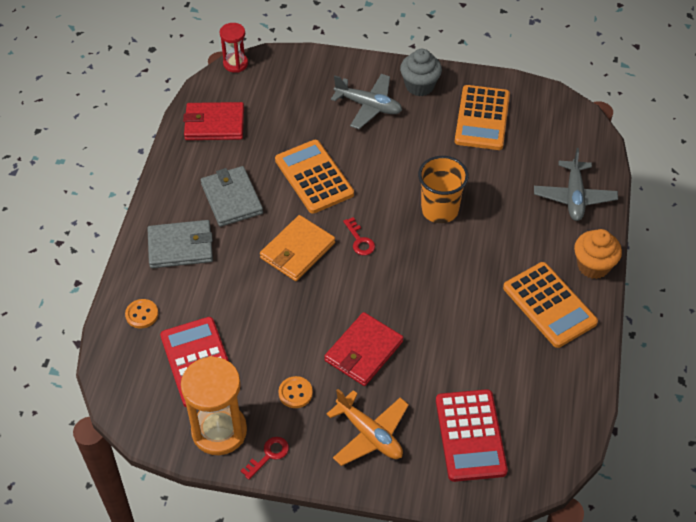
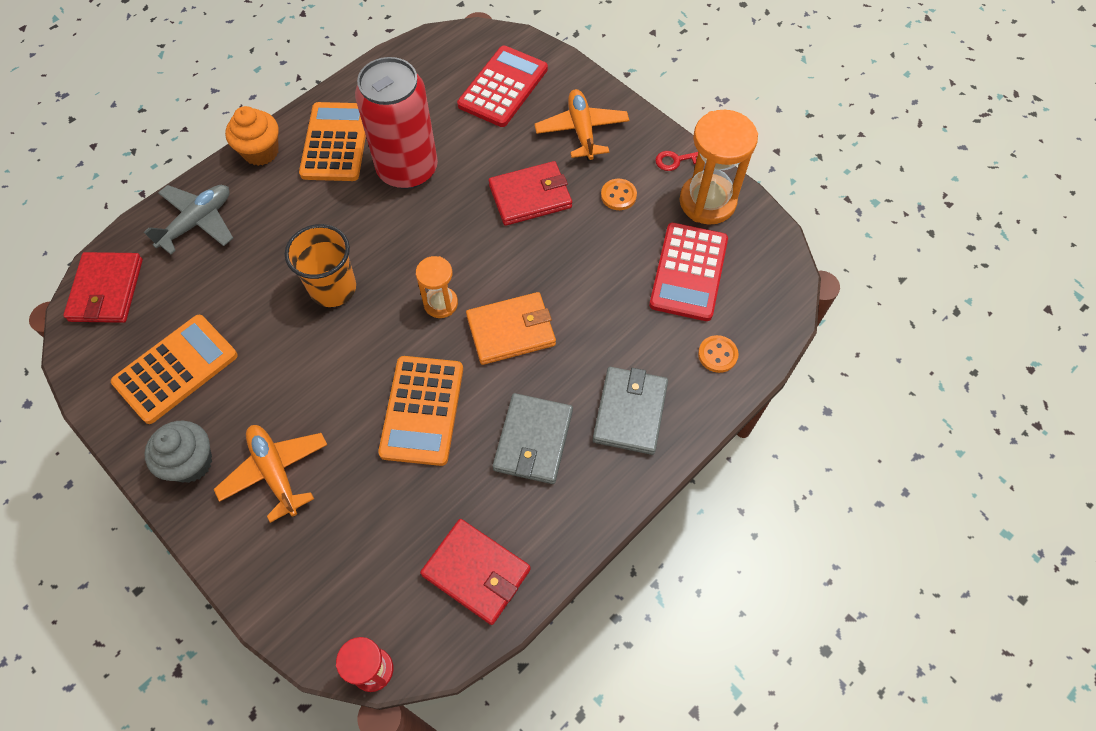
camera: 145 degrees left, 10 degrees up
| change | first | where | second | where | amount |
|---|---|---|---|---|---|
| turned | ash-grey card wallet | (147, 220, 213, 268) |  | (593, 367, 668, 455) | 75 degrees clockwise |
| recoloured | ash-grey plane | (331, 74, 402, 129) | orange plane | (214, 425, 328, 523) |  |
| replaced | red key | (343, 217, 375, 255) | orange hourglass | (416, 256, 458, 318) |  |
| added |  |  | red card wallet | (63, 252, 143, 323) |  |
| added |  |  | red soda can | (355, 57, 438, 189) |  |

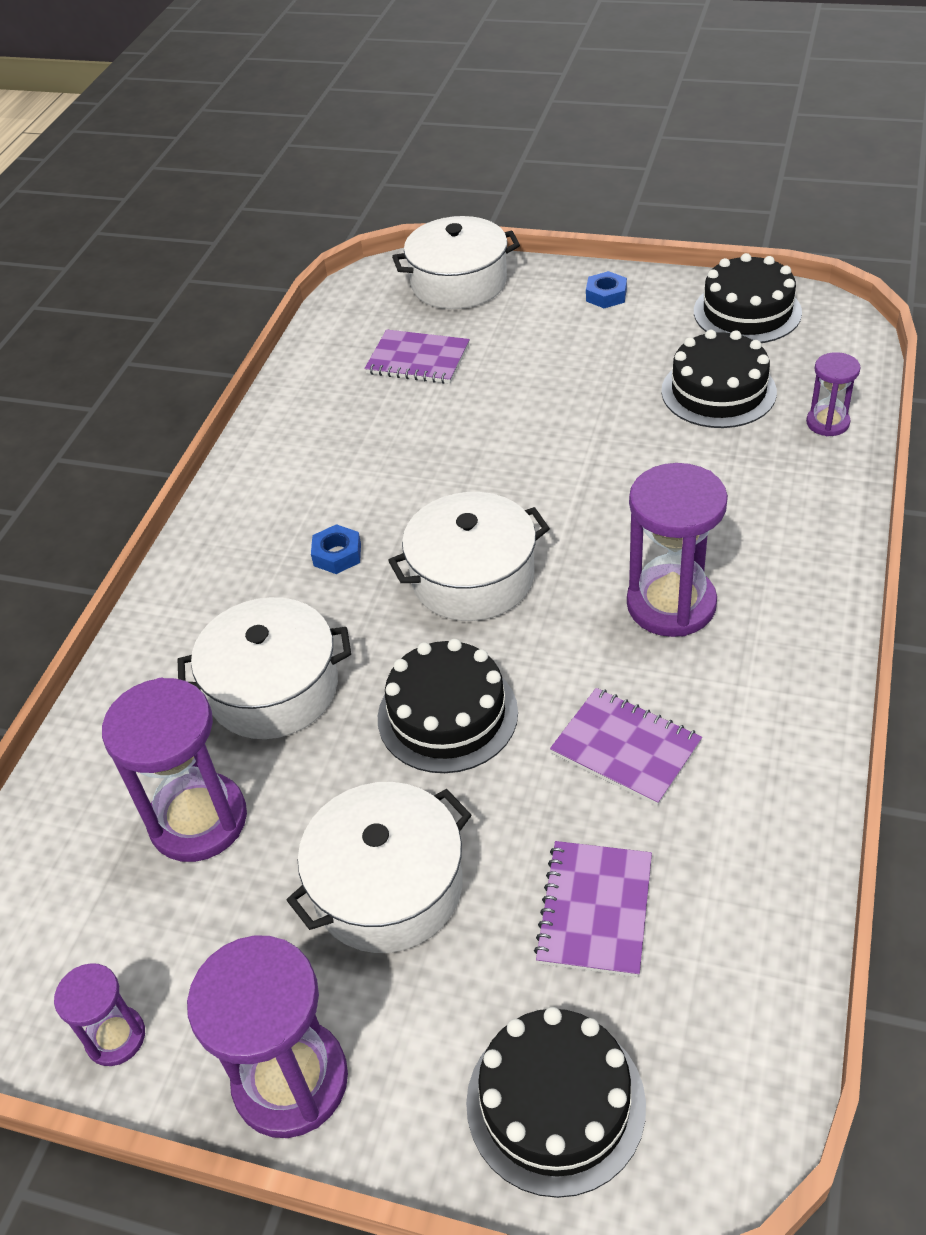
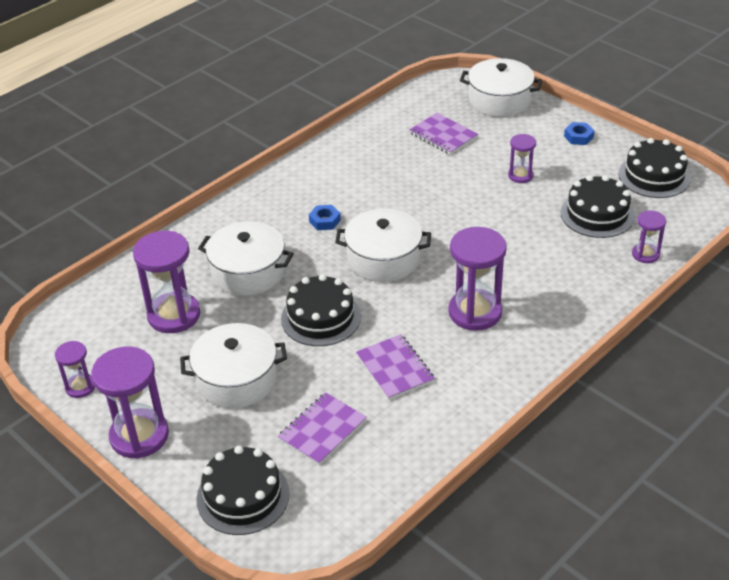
camera: 25 degrees right, 5 degrees down
| change | first | where | second | where | amount |
|---|---|---|---|---|---|
| added |  |  | violet hourglass | (508, 134, 536, 183) |  |

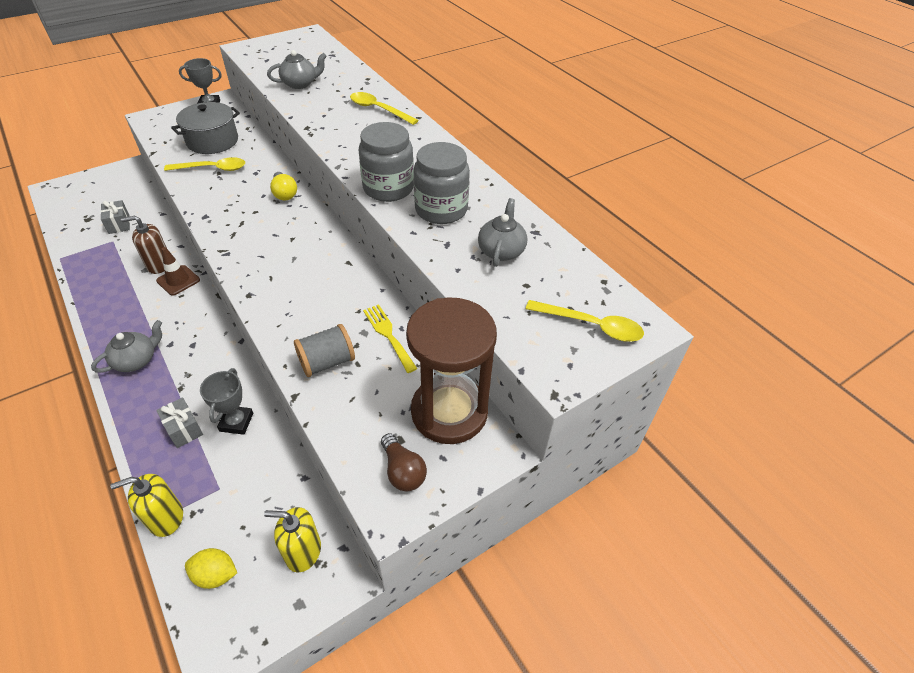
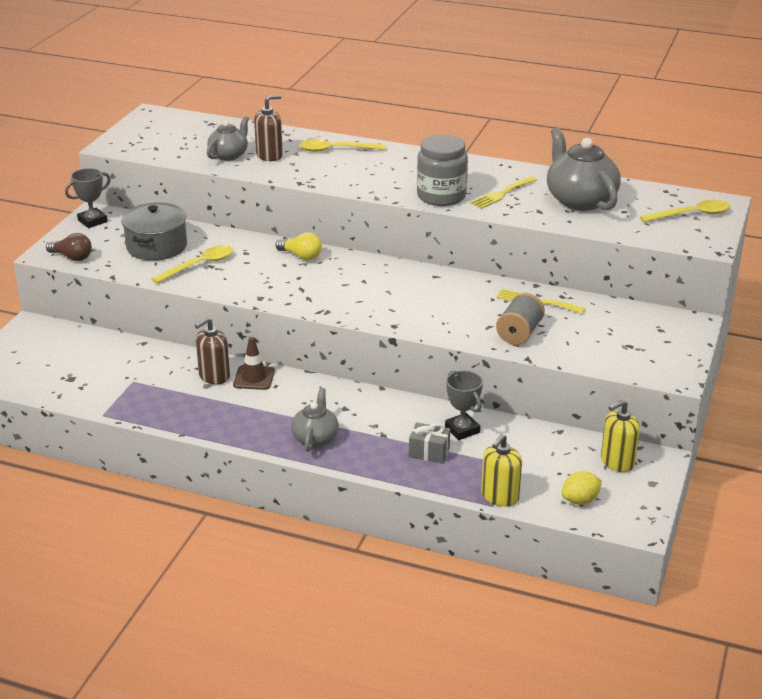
camera: 35 degrees left, 15 degrees down
| change | first | where | second | where | amount |
|---|---|---|---|---|---|
| removed | ash-grey gift | (100, 200, 130, 234) |  |  |  |
| moved | dark brown light bulb | (381, 433, 427, 491) |  | (46, 233, 92, 261) |  |
| removed | dark brown hourglass | (406, 297, 497, 444) |  |  |  |
| replaced | ash-grey preserve jar | (414, 142, 470, 224) | golden table fork | (470, 176, 537, 209) |  |
| resized | ash-grey teapot | (478, 198, 527, 267) |  | (547, 127, 621, 211) | x1.71 |
| added |  |  | dark brown soap pump | (254, 95, 283, 161) |  |

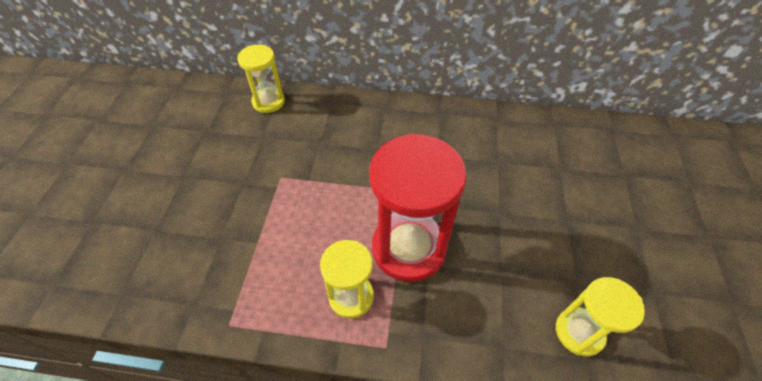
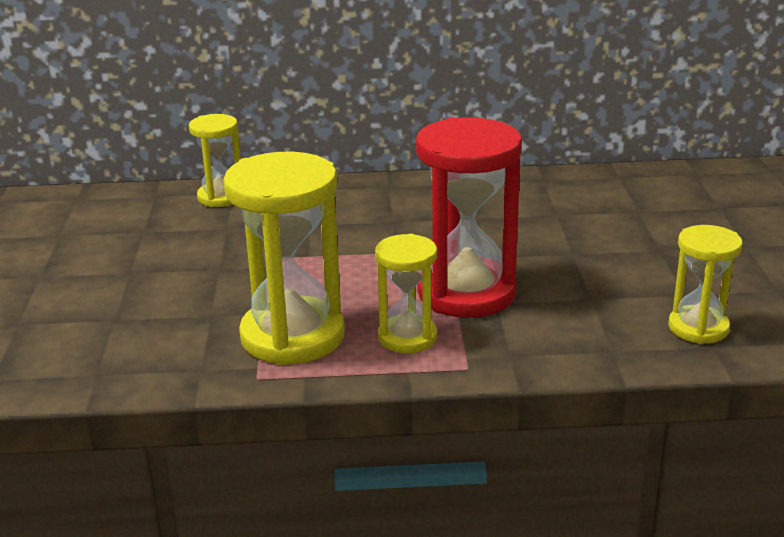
camera: 10 degrees left, 25 degrees down
| change | first | where | second | where | amount |
|---|---|---|---|---|---|
| added |  |  | golden hourglass | (223, 152, 345, 365) |  |

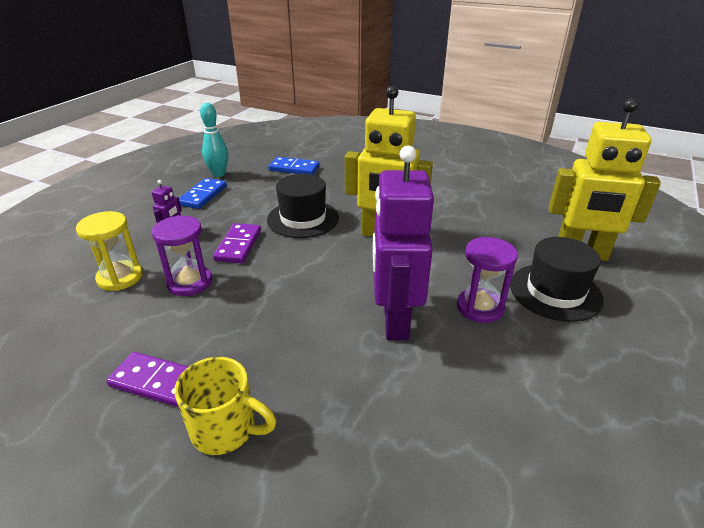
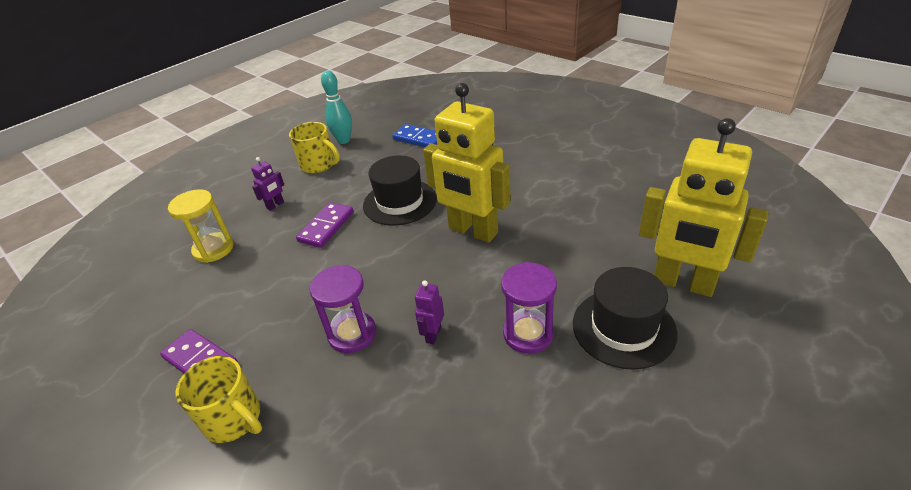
camera: 20 degrees right, 5 degrees up
| change | first | where | second | where | amount |
|---|---|---|---|---|---|
| moved | violet hourglass | (152, 215, 212, 296) |  | (310, 265, 376, 353) |  |
| replaced | royal blue domino piece | (179, 178, 227, 209) | golden mug | (289, 122, 340, 173) |  |
| resized | violet robot | (373, 146, 434, 340) |  | (415, 280, 444, 344) | x0.40 |

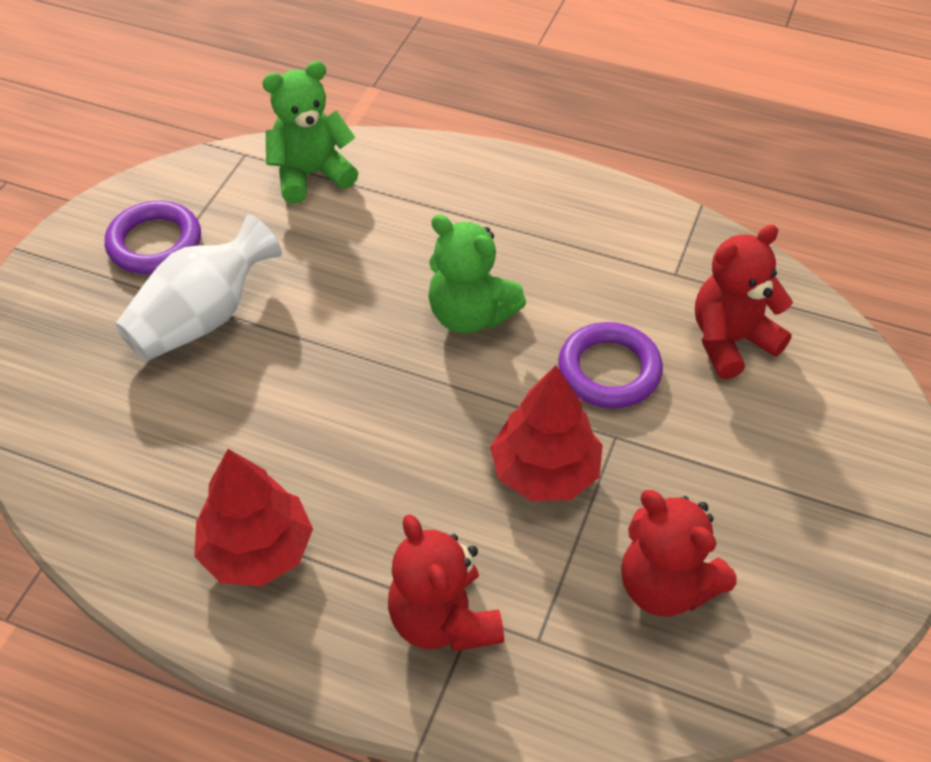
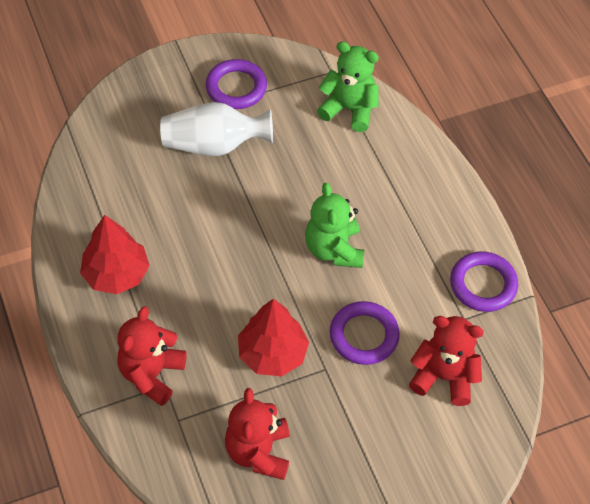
camera: 45 degrees right, 5 degrees up
| change | first | where | second | where | amount |
|---|---|---|---|---|---|
| added |  |  | violet ring | (450, 251, 518, 312) |  |

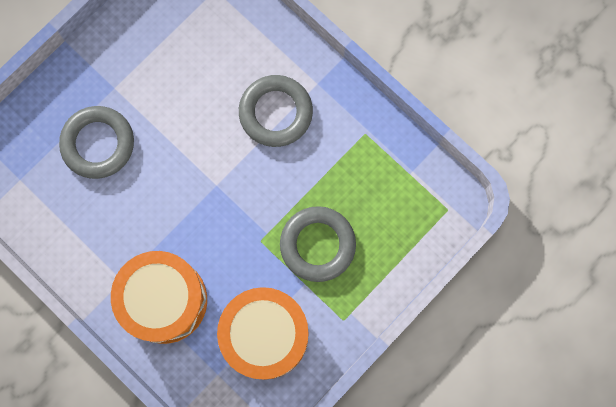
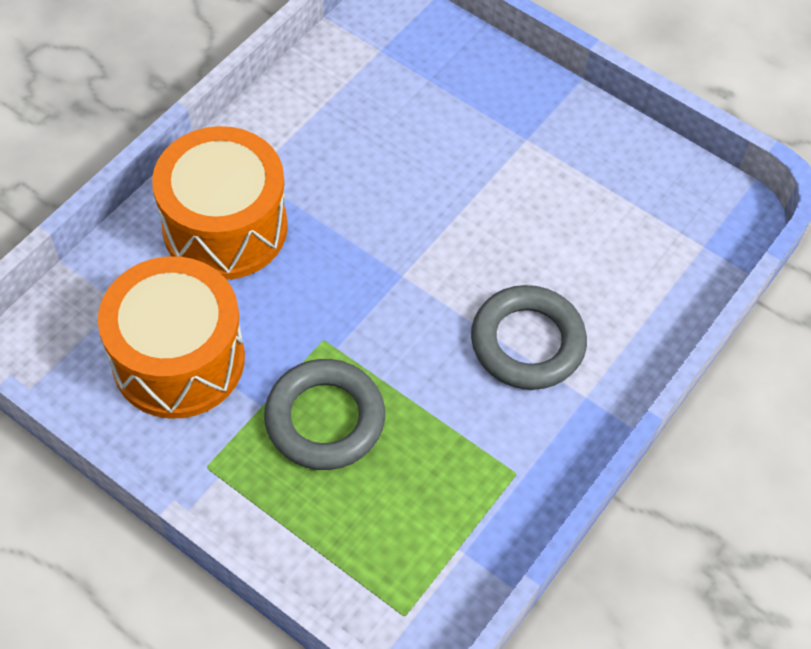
camera: 80 degrees right, 20 degrees down
| change | first | where | second | where | amount |
|---|---|---|---|---|---|
| removed | ash-grey ring | (59, 106, 134, 179) |  |  |  |

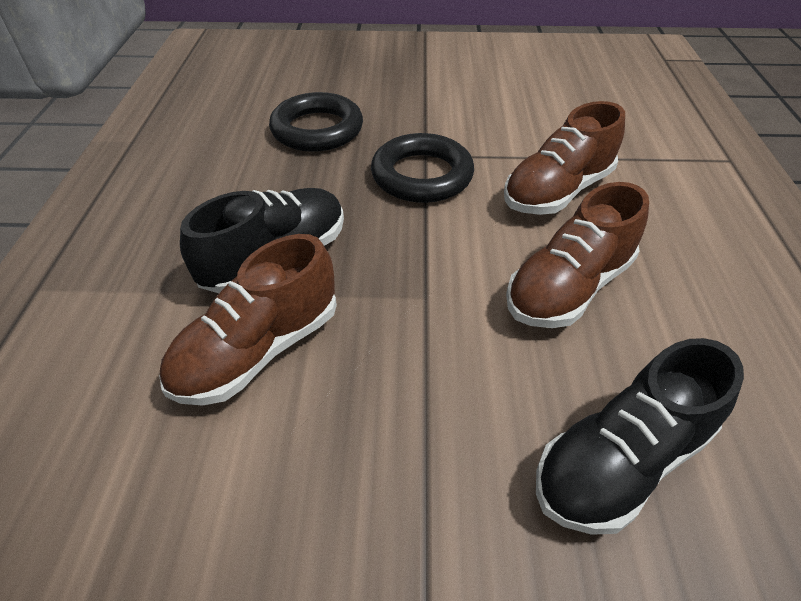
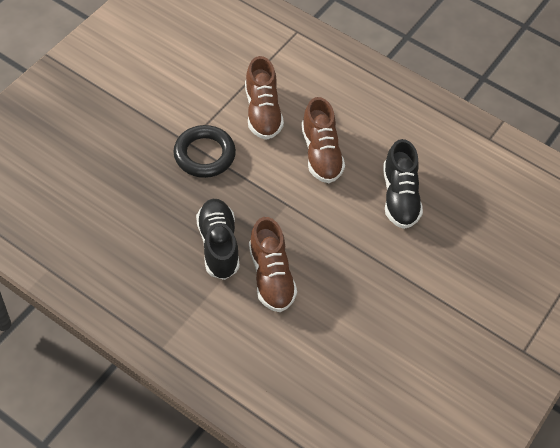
camera: 60 degrees left, 10 degrees up
| change | first | where | second | where | amount |
|---|---|---|---|---|---|
| removed | black ring | (269, 92, 363, 152) |  |  |  |

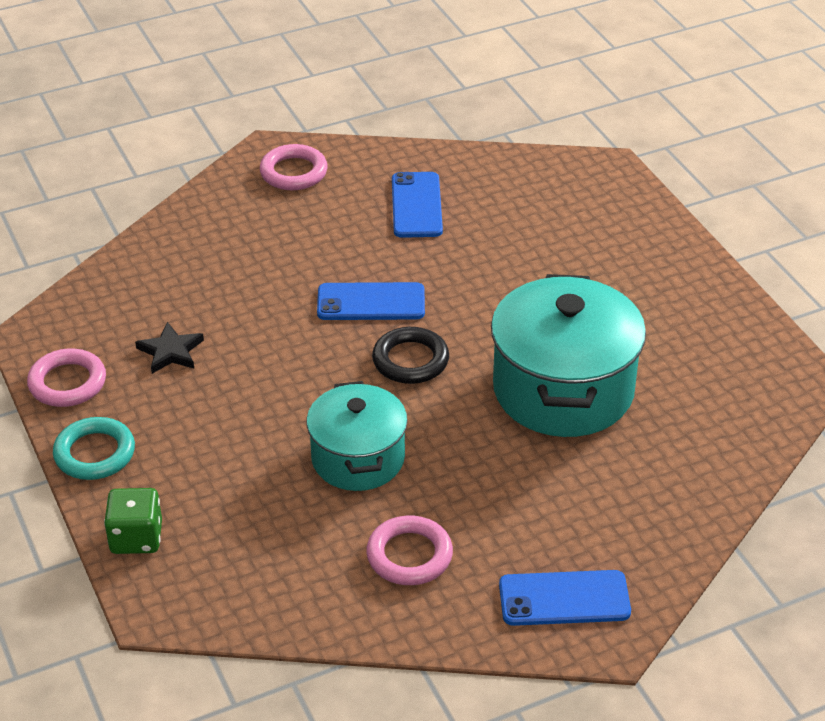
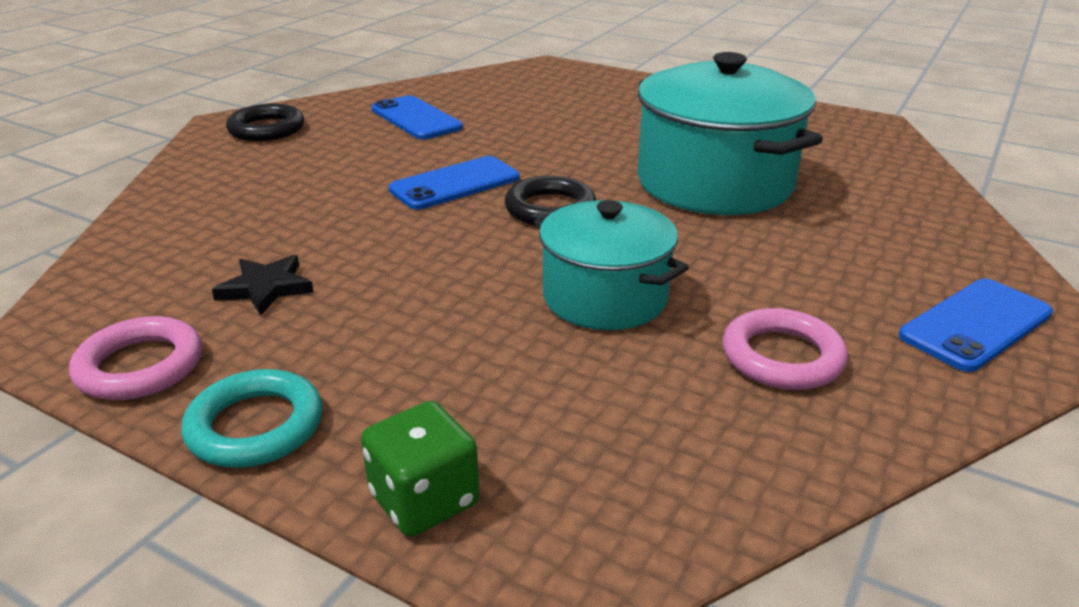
camera: 35 degrees left, 10 degrees down
| change | first | where | second | where | amount |
|---|---|---|---|---|---|
| recoloured | pink ring | (260, 144, 328, 190) | black ring | (226, 104, 304, 141) |  |

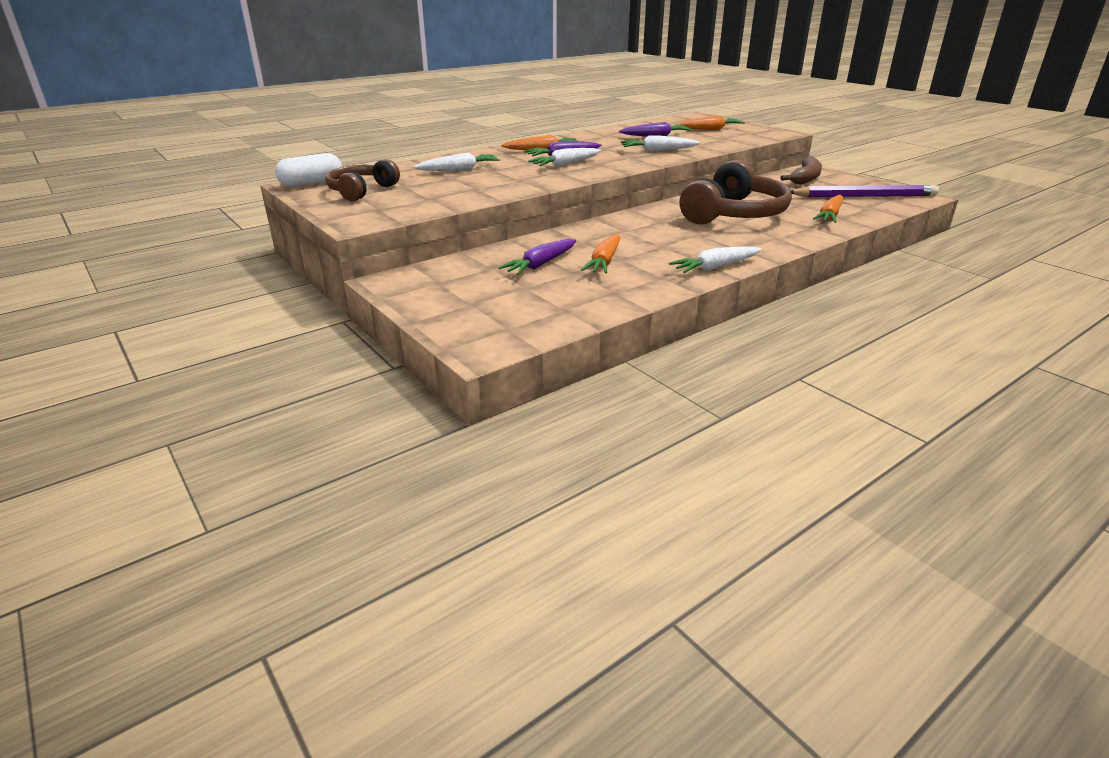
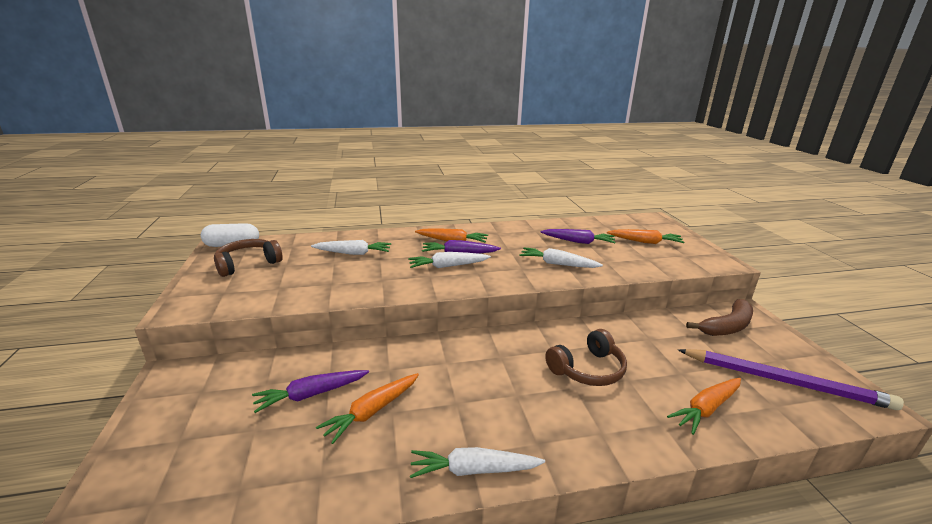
camera: 25 degrees right, 5 degrees down
| change | first | where | second | where | amount |
|---|---|---|---|---|---|
| resized | dark brown headset | (680, 160, 792, 224) |  | (545, 329, 627, 386) | x0.60 |

